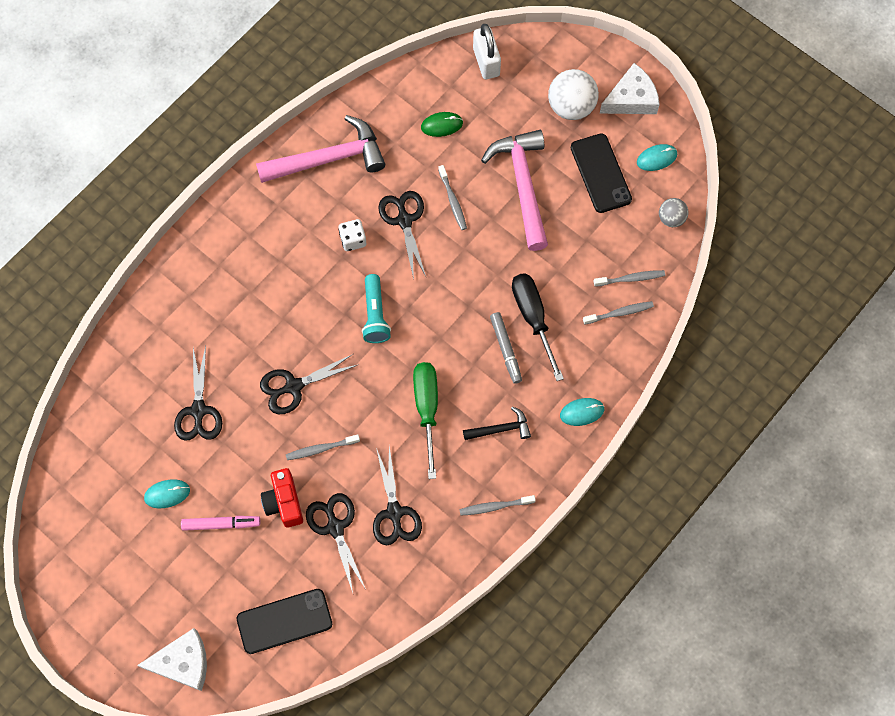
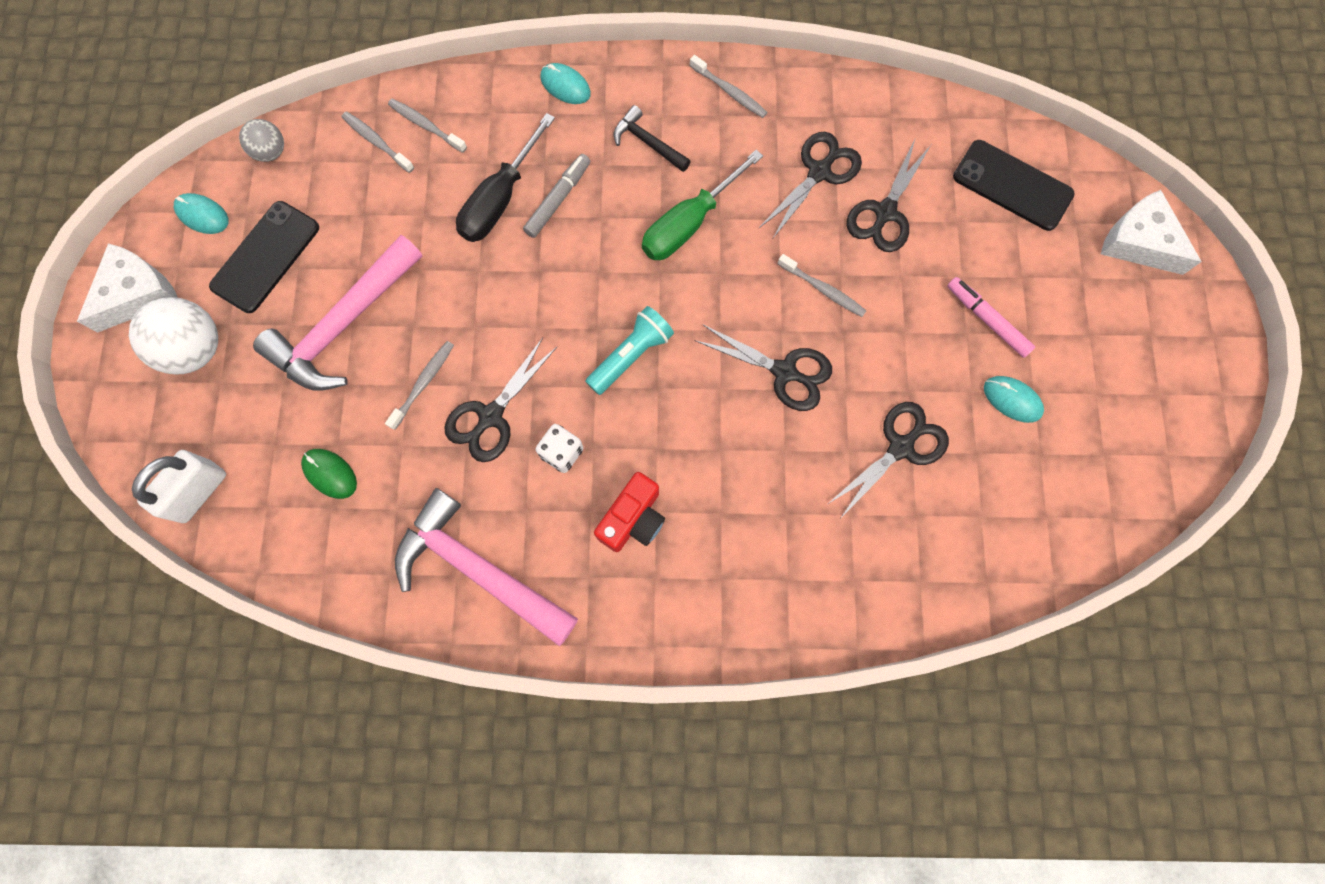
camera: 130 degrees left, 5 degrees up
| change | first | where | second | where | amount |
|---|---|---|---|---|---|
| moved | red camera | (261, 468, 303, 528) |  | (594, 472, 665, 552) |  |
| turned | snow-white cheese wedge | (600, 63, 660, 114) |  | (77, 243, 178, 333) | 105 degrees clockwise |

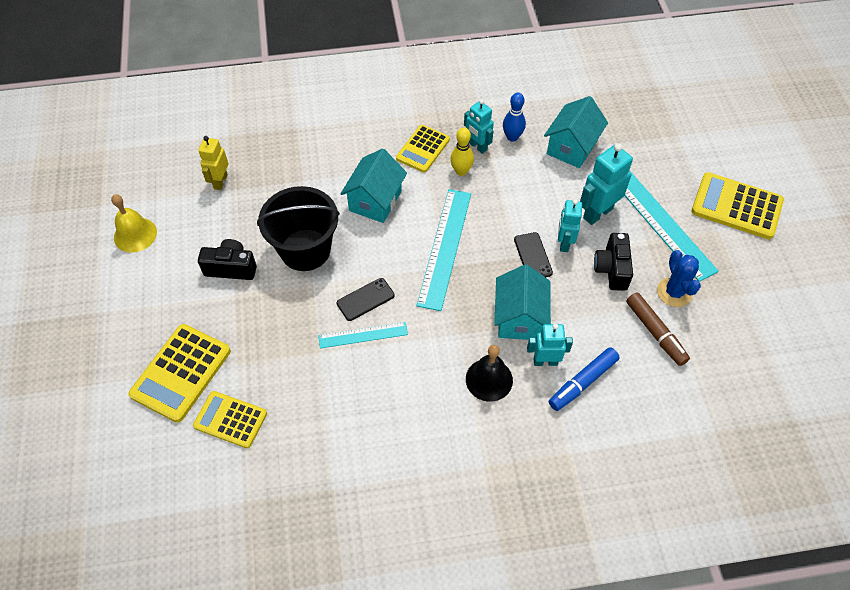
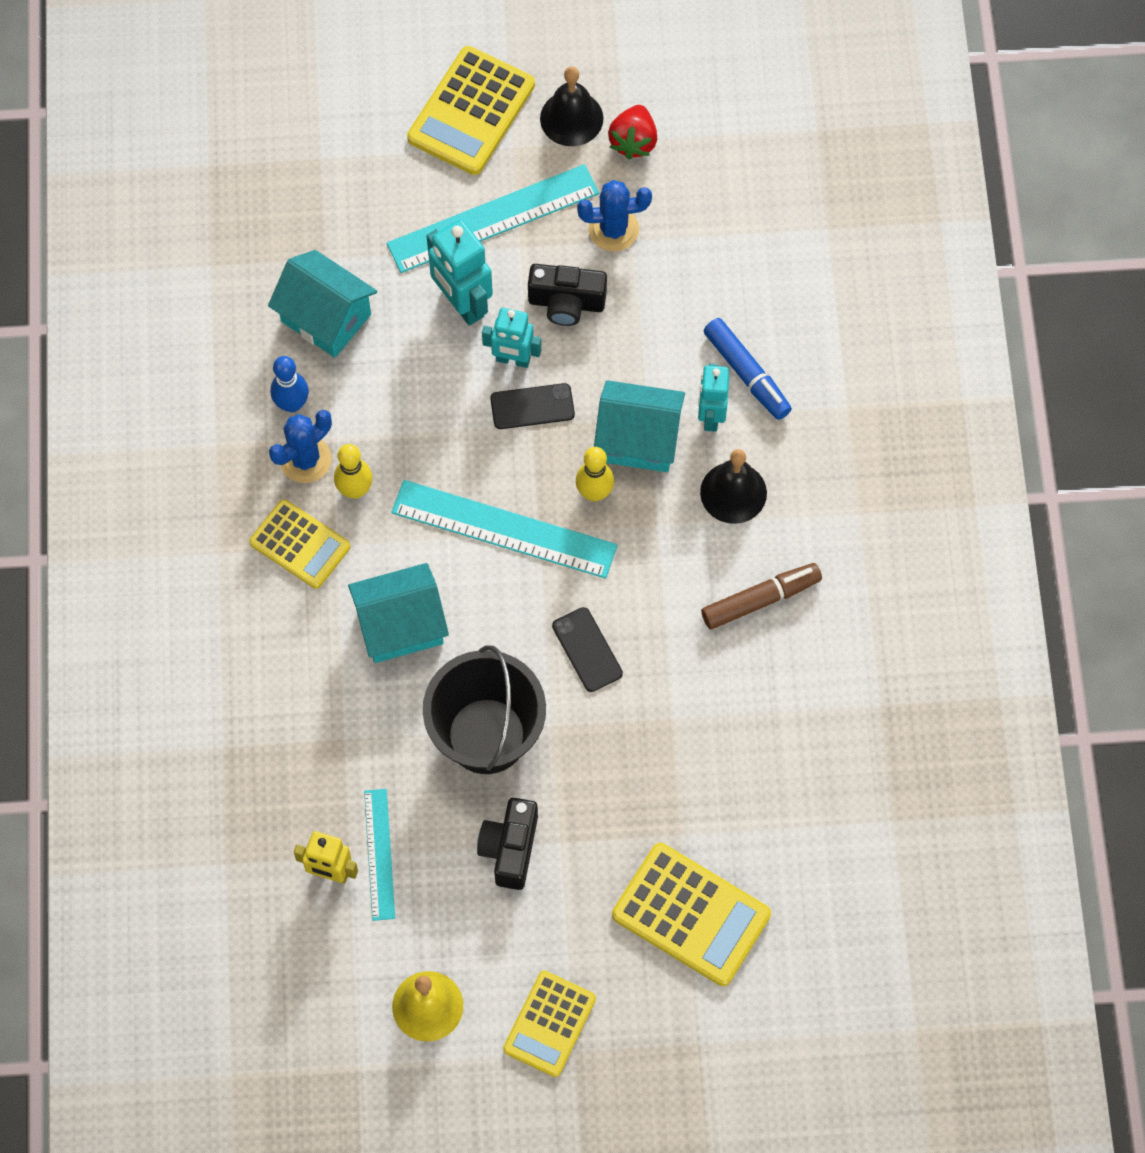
camera: 85 degrees left, 10 degrees up
| change | first | where | second | where | amount |
|---|---|---|---|---|---|
| moved | golden adding machine | (193, 391, 267, 448) |  | (503, 971, 596, 1077) |  |
| moved | turquoise straightedge | (318, 322, 408, 348) |  | (364, 789, 395, 921) |  |
| turned | turquoise cottage | (340, 148, 407, 223) |  | (348, 563, 449, 663) | 45 degrees counterclockwise |
| replaced | turquoise robot | (464, 99, 494, 154) | royal blue prickly plant | (269, 410, 332, 483) |  |
| moved | dark brown felt pen | (626, 292, 690, 366) |  | (701, 563, 822, 629) |  |
| added |  |  | black bell | (540, 66, 603, 146) |  |
| added |  |  | golden skittle | (576, 447, 614, 501) |  |
| added |  |  | red strawberry | (608, 105, 657, 159) |  |

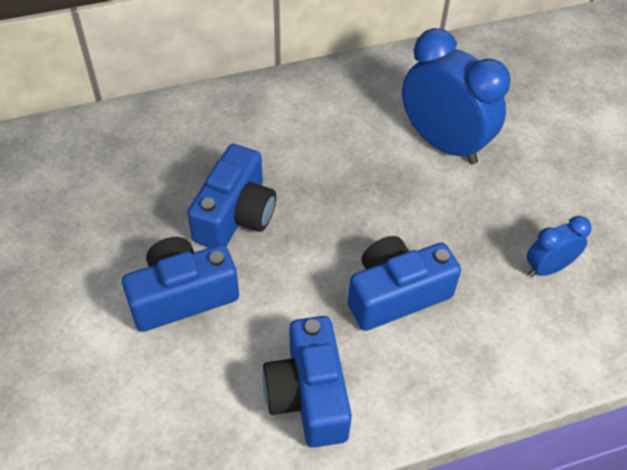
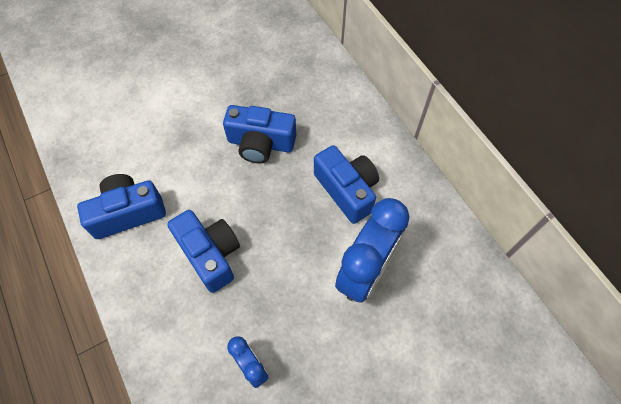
camera: 80 degrees right, 10 degrees up
| change | first | where | second | where | amount |
|---|---|---|---|---|---|
| moved | royal blue camera | (122, 237, 239, 332) |  | (314, 145, 379, 224) |  |

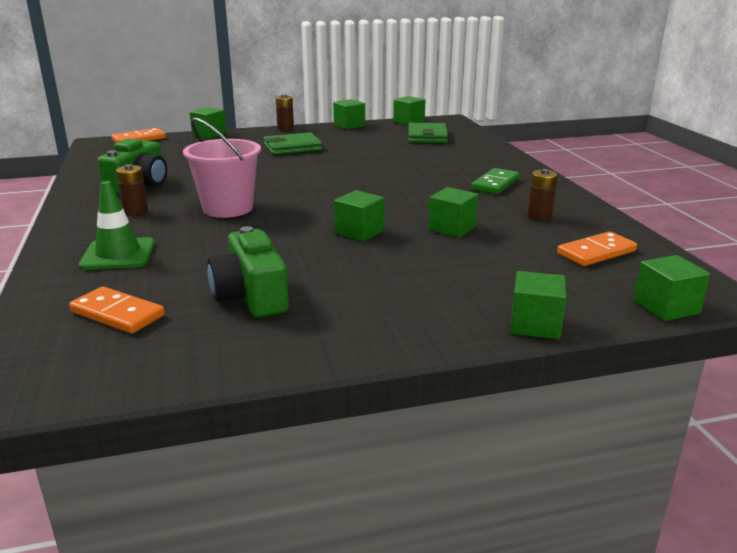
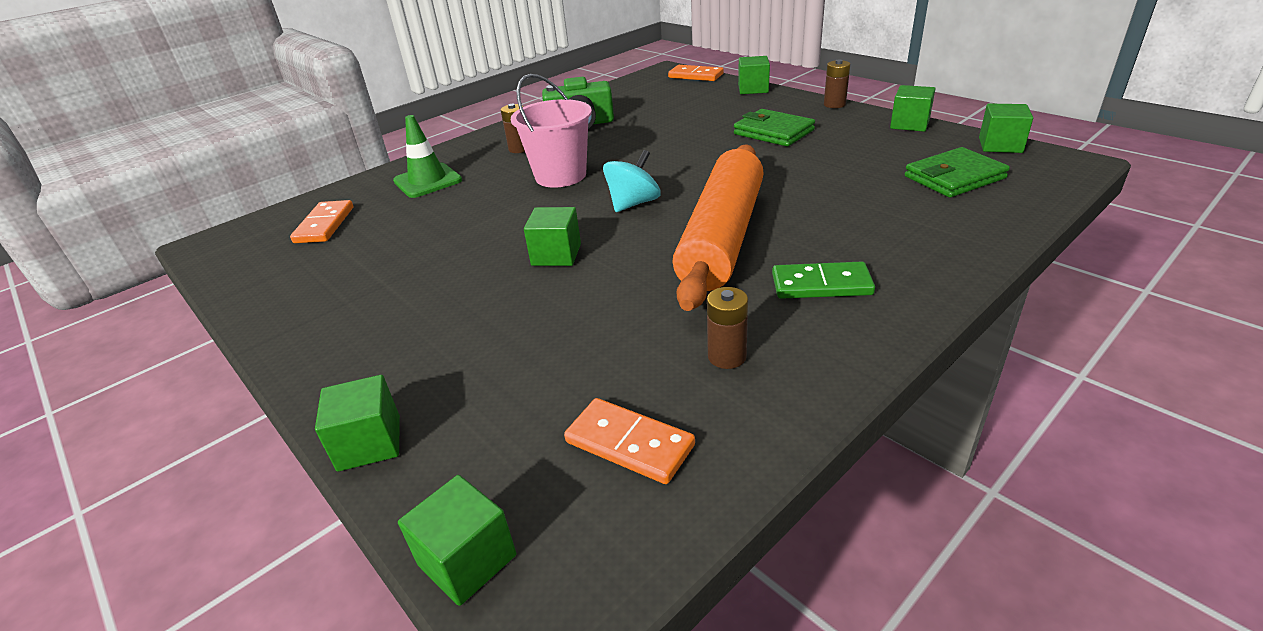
camera: 65 degrees right, 10 degrees up
| change | first | where | second | where | amount |
|---|---|---|---|---|---|
| removed | green camera | (207, 226, 289, 318) |  |  |  |
| removed | green block | (428, 187, 478, 238) |  |  |  |
| added |  |  | turquoise toy top | (603, 150, 661, 212) |  |
| added |  |  | orange pastry roller | (672, 144, 764, 311) |  |

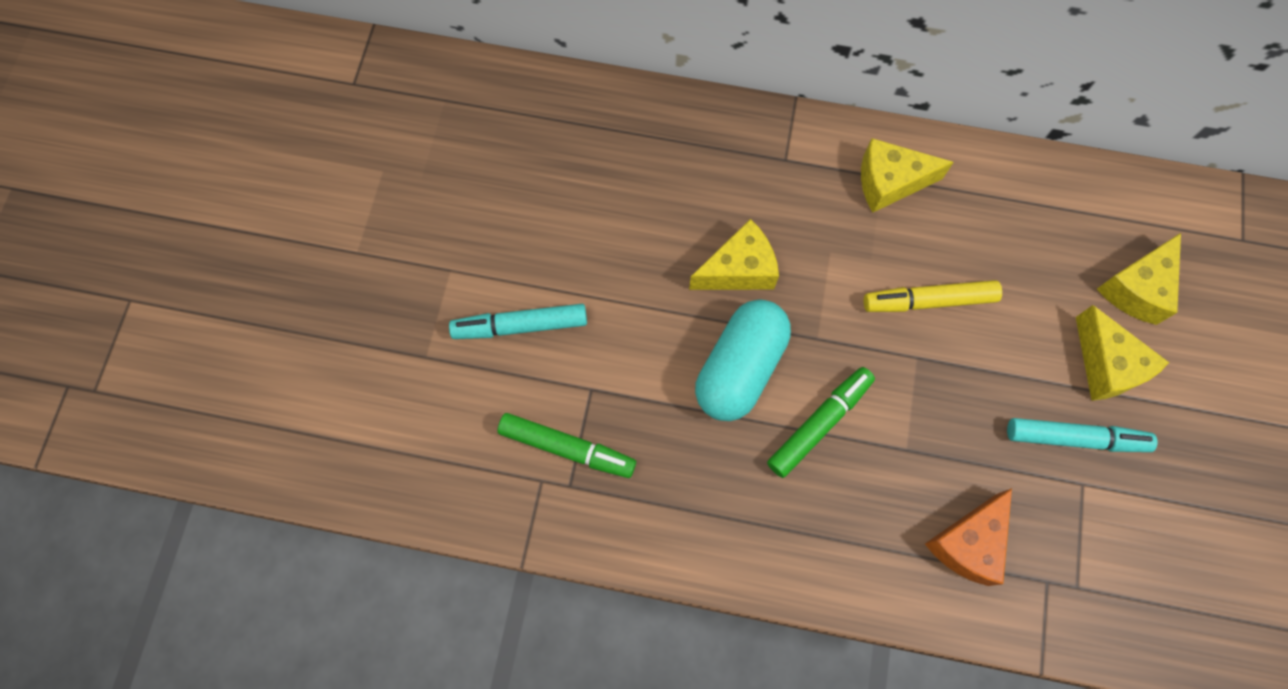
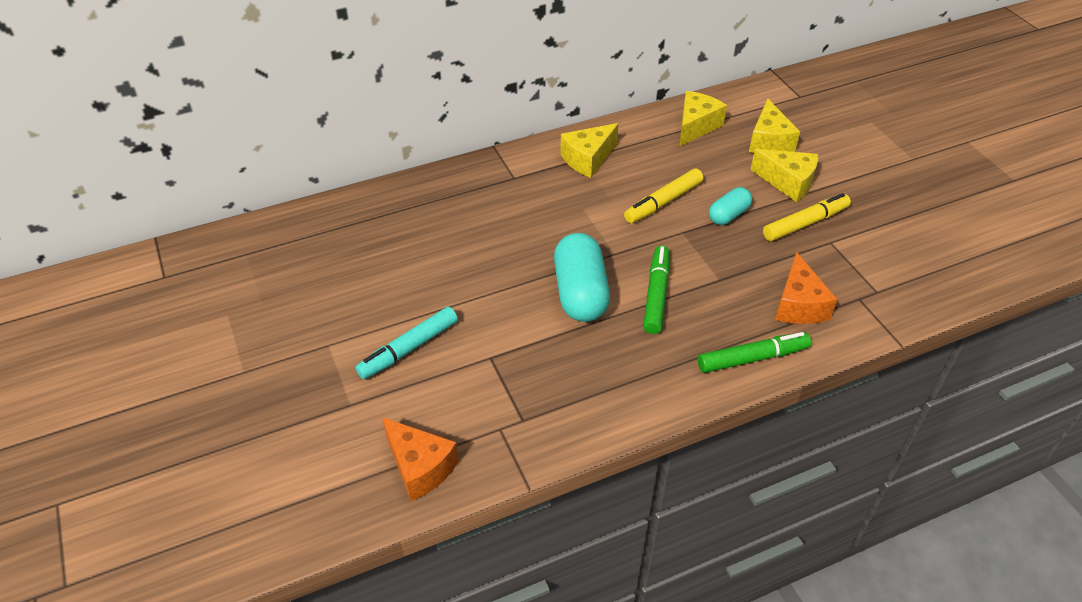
camera: 35 degrees left, 25 degrees down
| change | first | where | second | where | amount |
|---|---|---|---|---|---|
| moved | green felt pen | (497, 413, 636, 478) |  | (698, 332, 811, 373) |  |
| moved | golden cheese wedge | (689, 219, 779, 290) |  | (679, 91, 727, 147) |  |
| recoloured | turquoise felt pen | (1007, 418, 1158, 452) | golden felt pen | (763, 193, 851, 241) |  |
| added |  |  | orange cheese wedge | (382, 417, 459, 501) |  |
| added |  |  | turquoise pill shape | (709, 187, 752, 225) |  |

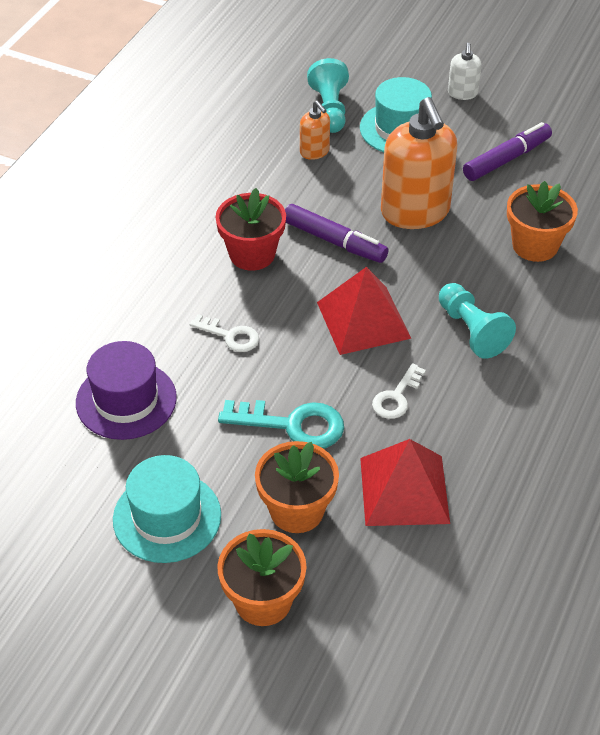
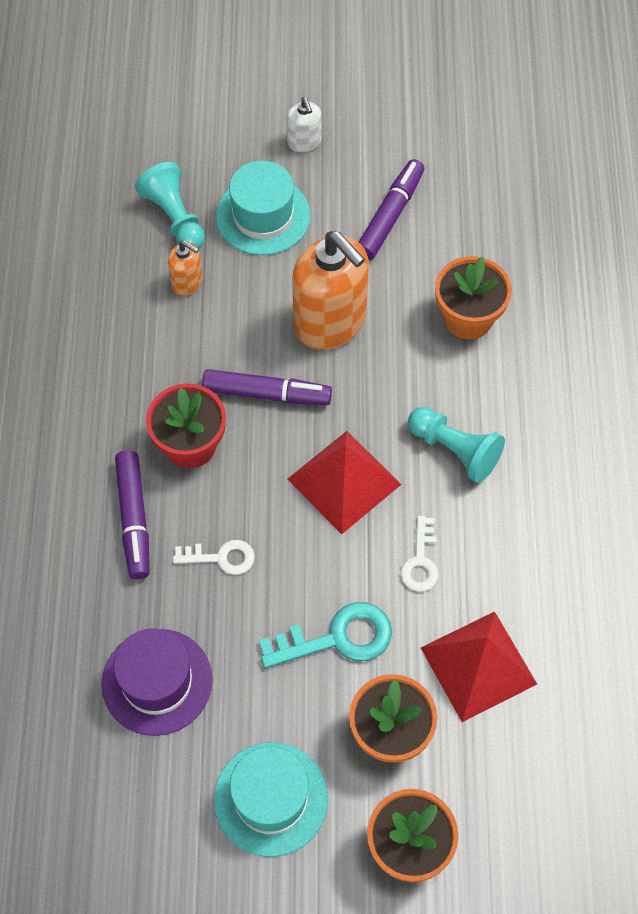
camera: 25 degrees left, 15 degrees up
| change | first | where | second | where | amount |
|---|---|---|---|---|---|
| added |  |  | violet felt pen | (115, 450, 150, 579) |  |

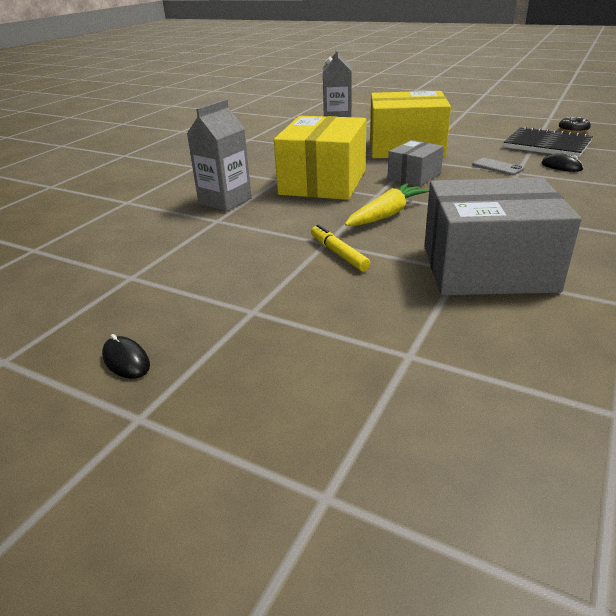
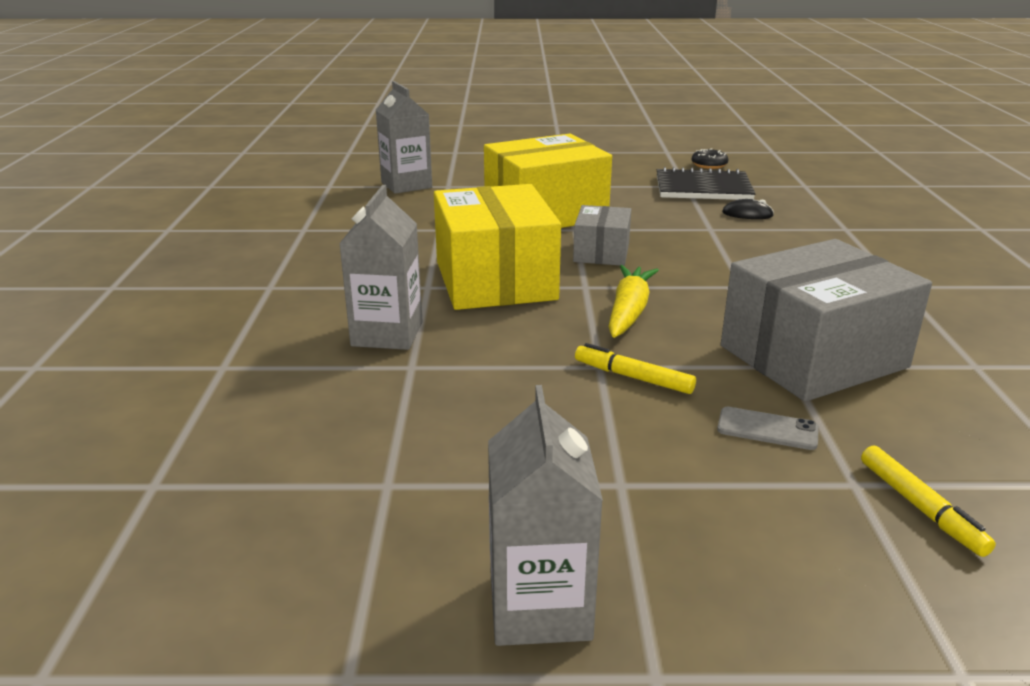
camera: 30 degrees left, 5 degrees down
| change | first | where | second | where | amount |
|---|---|---|---|---|---|
| replaced | black PC mouse | (102, 334, 150, 379) | ash-grey milk carton | (488, 385, 603, 646) |  |
| moved | ash-grey mobile phone | (472, 158, 524, 175) |  | (717, 407, 819, 450) |  |
| added |  |  | golden felt pen | (861, 446, 996, 557) |  |

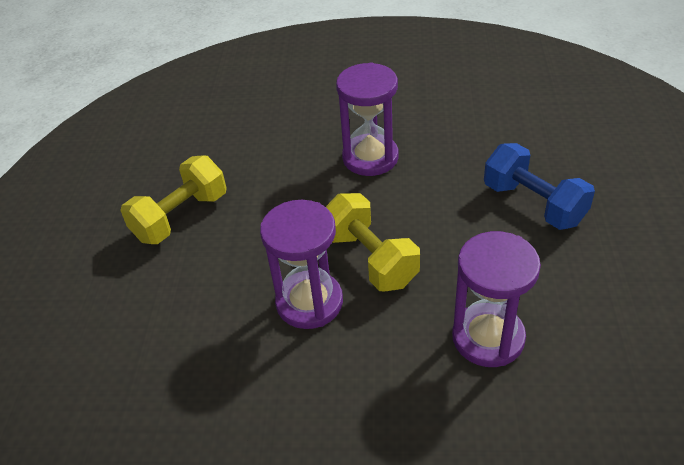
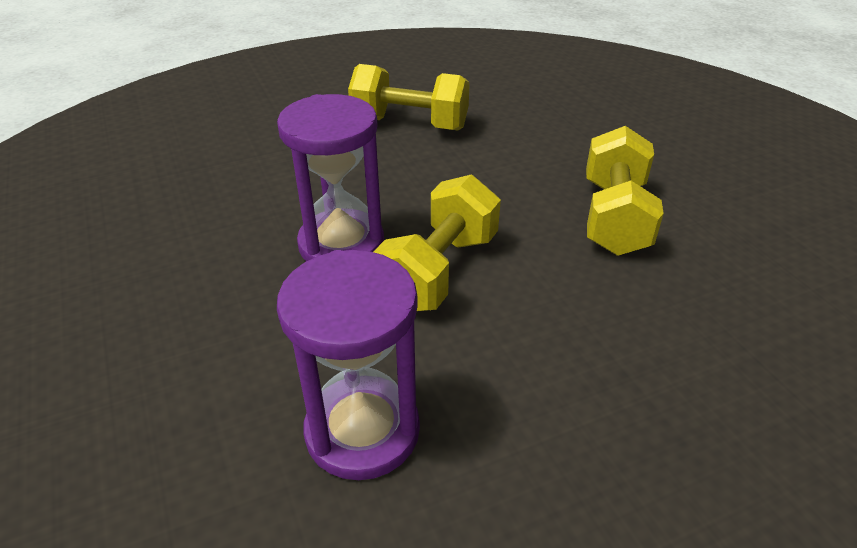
camera: 60 degrees right, 5 degrees down
| change | first | where | second | where | amount |
|---|---|---|---|---|---|
| replaced | violet hourglass | (336, 62, 399, 176) | golden dumbbell | (586, 126, 664, 256) |  |
| removed | royal blue dumbbell | (484, 143, 595, 230) |  |  |  |

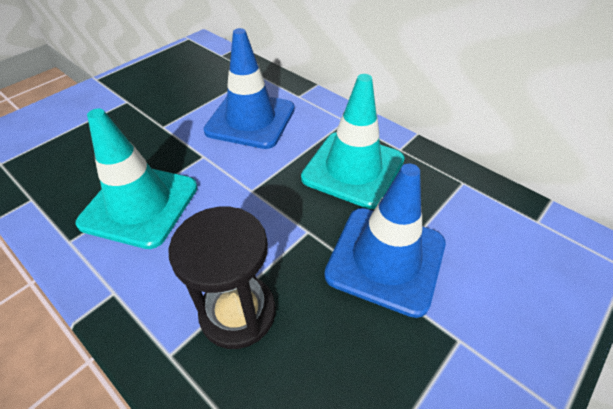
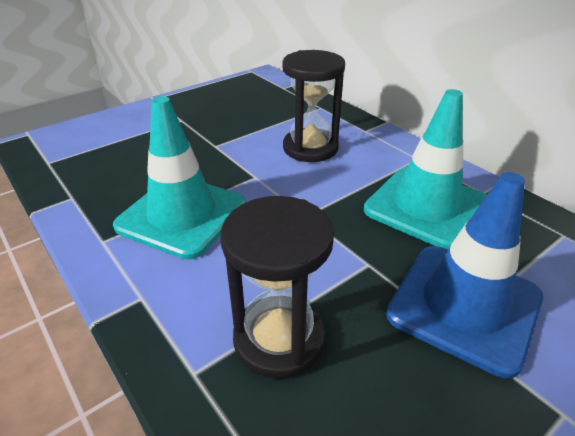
camera: 10 degrees right, 10 degrees down
| change | first | where | second | where | amount |
|---|---|---|---|---|---|
| replaced | royal blue safety cone | (203, 28, 295, 149) | black hourglass | (282, 50, 345, 162) |  |

